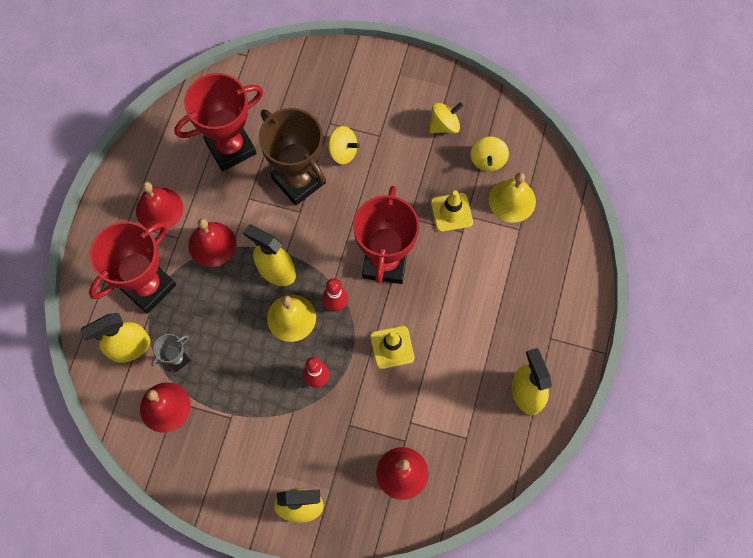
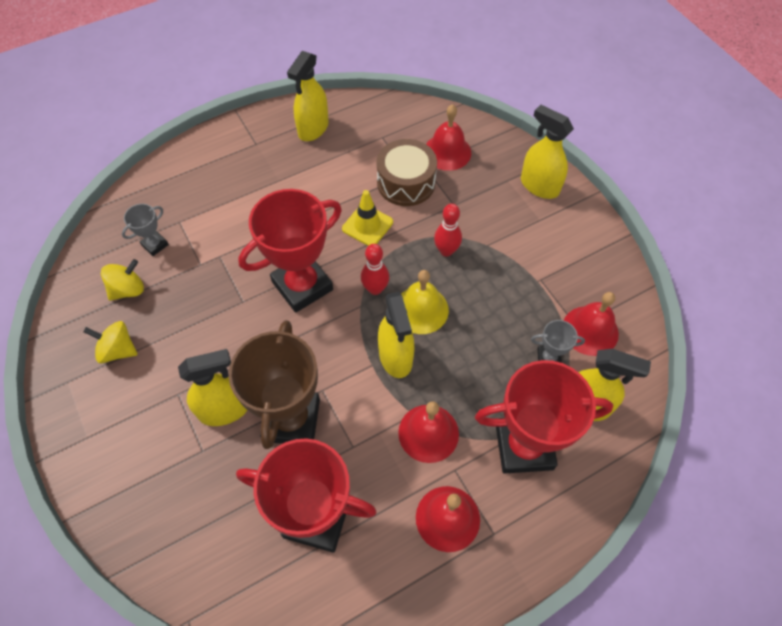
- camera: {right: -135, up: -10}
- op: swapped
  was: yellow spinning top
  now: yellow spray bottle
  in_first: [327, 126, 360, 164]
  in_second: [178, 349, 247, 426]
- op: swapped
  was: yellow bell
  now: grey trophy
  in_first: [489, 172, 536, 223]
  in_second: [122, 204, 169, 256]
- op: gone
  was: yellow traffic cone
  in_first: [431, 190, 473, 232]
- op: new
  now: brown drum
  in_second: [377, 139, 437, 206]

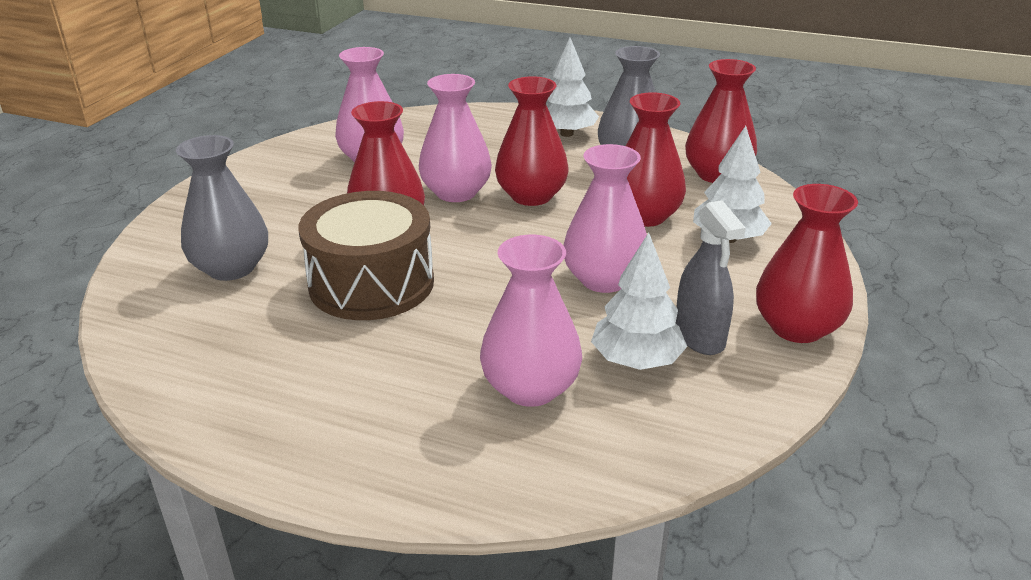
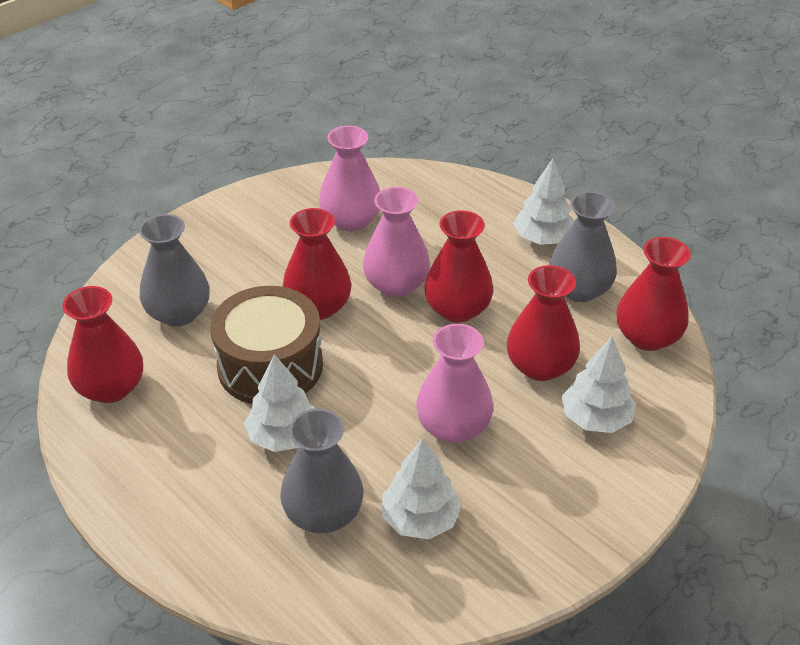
- camera: {right: 25, up: 10}
- op: shifted
  was: red vase
  in_first: [756, 184, 858, 343]
  in_second: [62, 286, 143, 403]
- op: gone
  was: grey spray bottle
  in_first: [676, 200, 746, 355]
- op: repainted
  was: pink vase
  now: grey vase
  in_first: [480, 235, 582, 407]
  in_second: [280, 409, 364, 533]
- op: new
  now: white tree
  in_second: [244, 354, 315, 452]

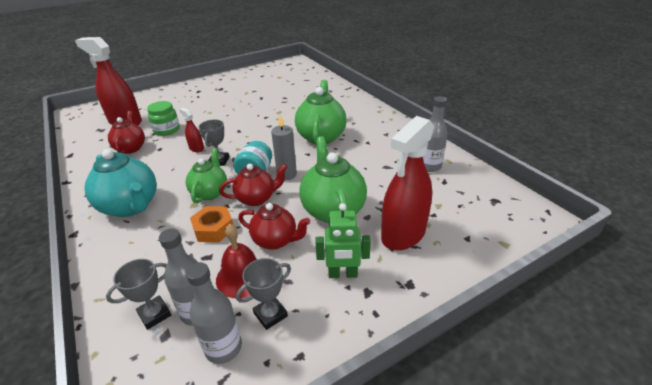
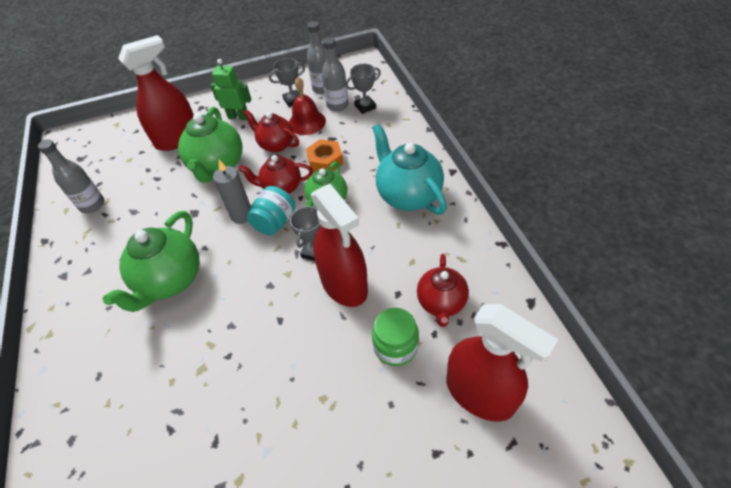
- camera: {right: -165, up: 15}
- op: scaled
  was: red spray bottle
  in_first: [179, 108, 204, 152]
  in_second: [311, 184, 368, 307]
  ratio: 2.2

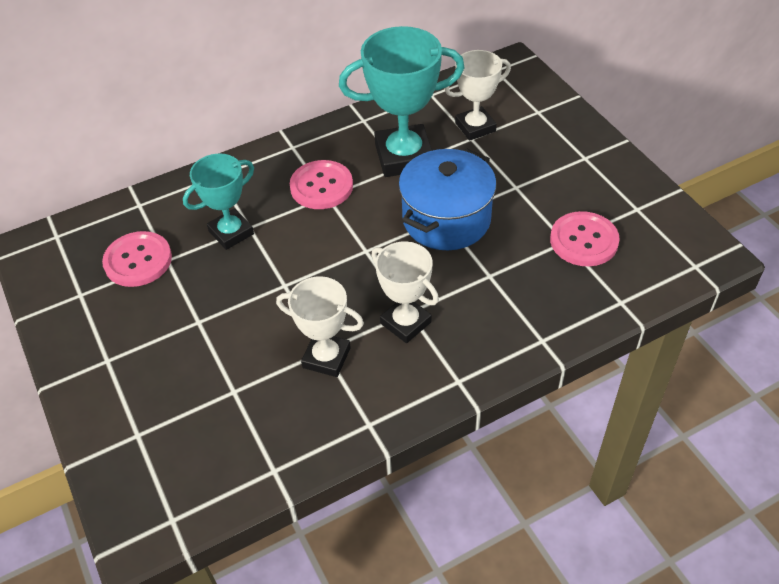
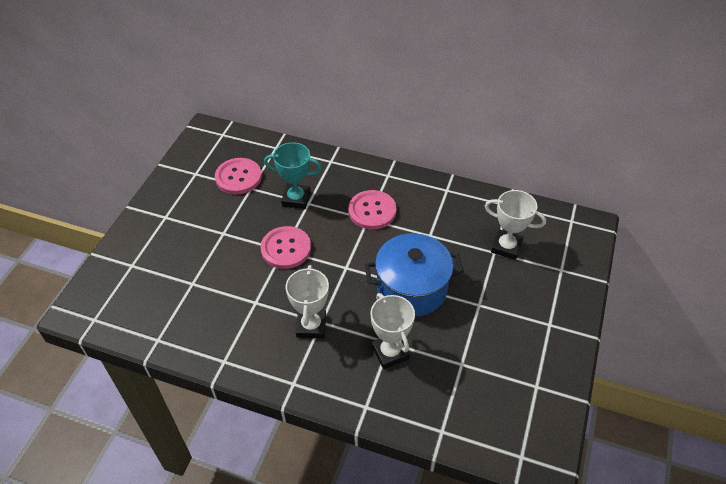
- camera: {right: 45, up: 0}
- op: gone
  was: turquoise trophy
  in_first: [339, 26, 465, 177]
- op: shifted
  was: pink button
  in_first: [550, 211, 620, 266]
  in_second: [260, 226, 311, 269]
- op: shifted
  was: white trophy
  in_first: [276, 276, 364, 377]
  in_second: [370, 293, 415, 369]

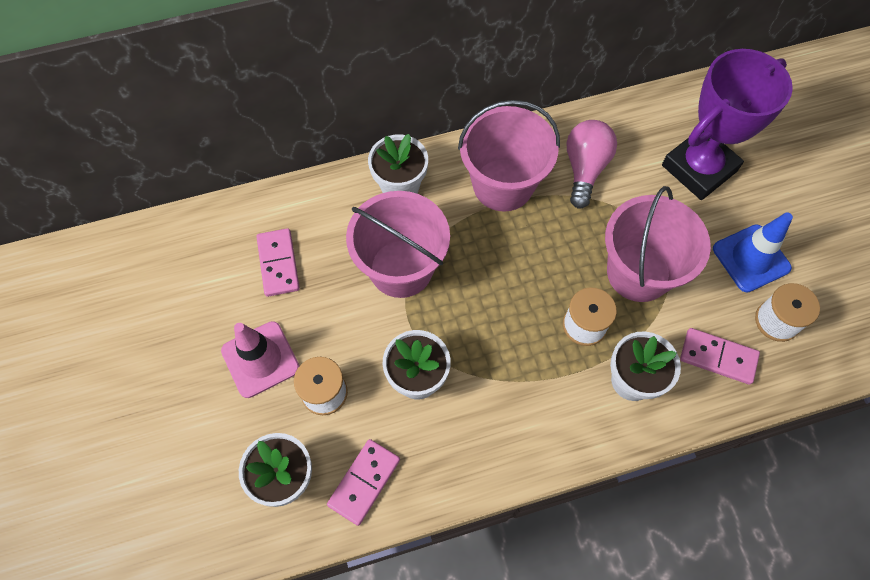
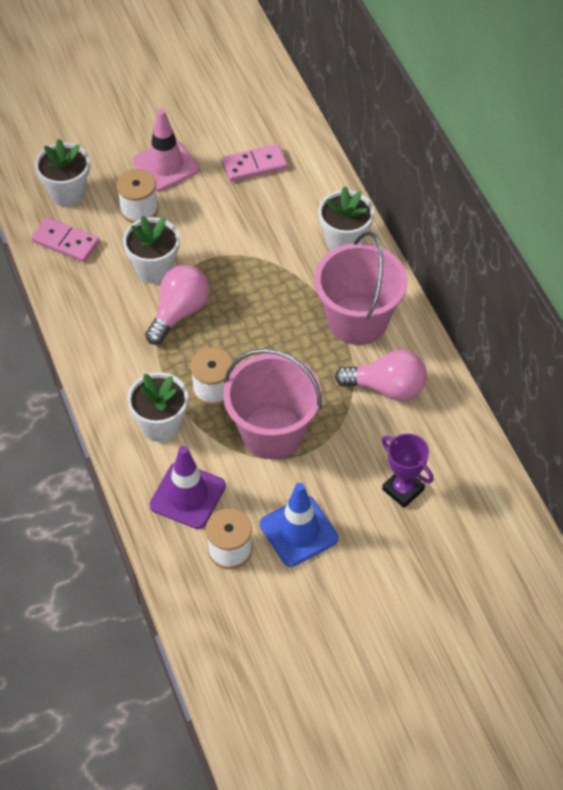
- camera: {right: 85, up: -10}
- op: scaled
  was: purple trophy
  in_first: [662, 49, 793, 200]
  in_second: [381, 433, 434, 508]
  ratio: 0.52
- op: gone
  was: pink bucket
  in_first: [346, 191, 450, 298]
- op: swapped
  was: pink domino
  now: purple traffic cone
  in_first: [680, 328, 760, 385]
  in_second: [150, 446, 226, 529]
- op: new
  now: pink light bulb
  in_second: [145, 265, 209, 345]

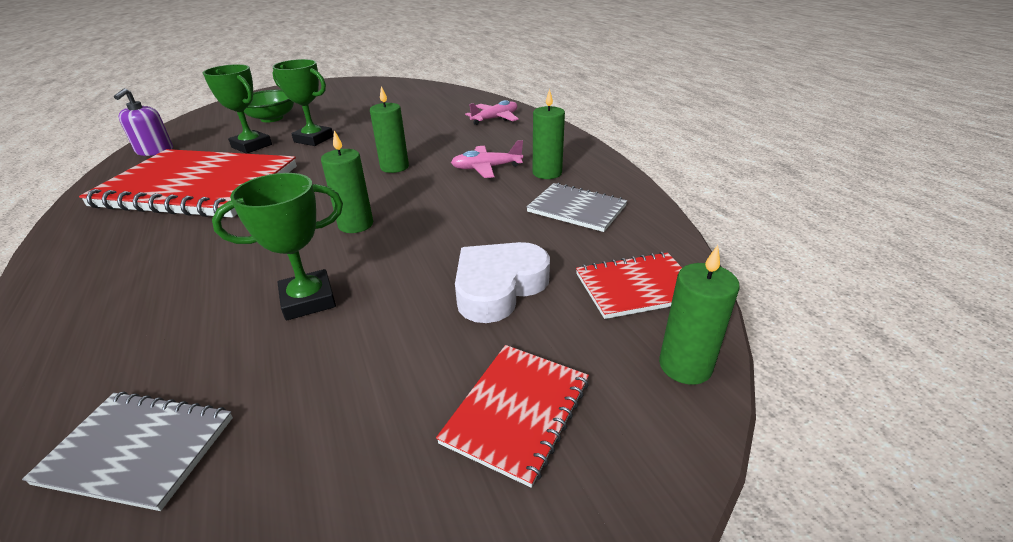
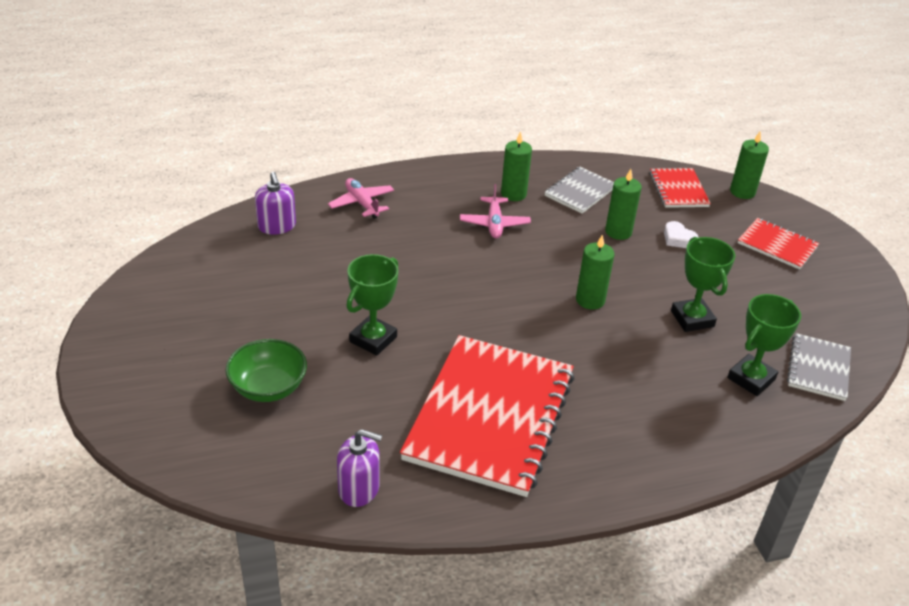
- camera: {right: -85, up: 5}
- op: shifted
  was: green trophy
  in_first: [203, 64, 272, 154]
  in_second: [727, 294, 801, 396]
- op: shifted
  was: green candle
  in_first: [370, 86, 409, 173]
  in_second: [605, 169, 642, 240]
- op: scaled
  was: white heart
  in_first: [455, 242, 550, 323]
  in_second: [664, 221, 698, 248]
  ratio: 0.53
- op: new
  now: purple soap dispenser
  in_second: [255, 172, 296, 235]

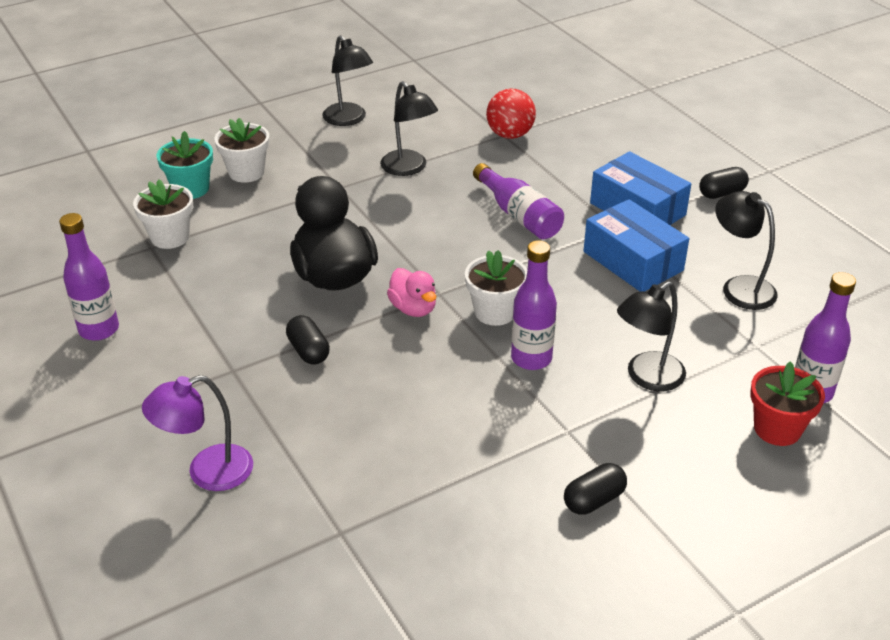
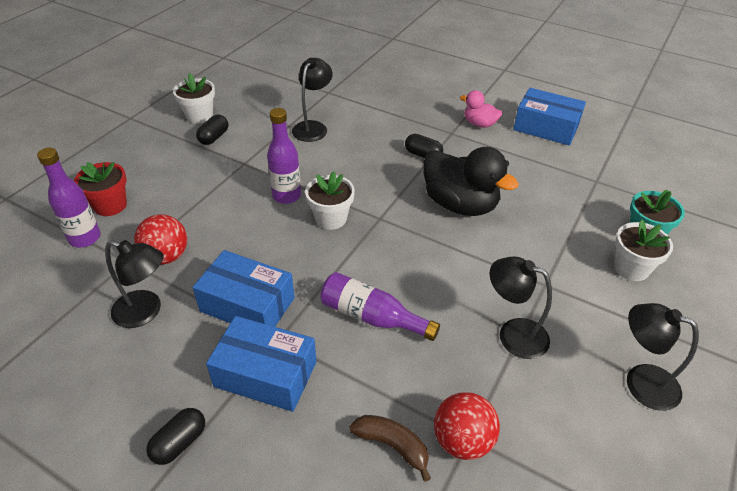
- camera: {right: 150, up: 5}
- op: shifted
  was: white flower pot
  in_first: [133, 180, 193, 249]
  in_second: [173, 73, 215, 124]
- op: swapped
  was: purple bottle
  now: blue box
  in_first: [59, 213, 119, 341]
  in_second: [513, 88, 586, 146]
- op: shifted
  was: pink duck
  in_first: [387, 268, 436, 317]
  in_second: [460, 90, 502, 128]
- op: shifted
  was: black lamp
  in_first: [617, 281, 686, 391]
  in_second: [292, 58, 333, 142]
- op: gone
  was: purple lamp
  in_first: [142, 375, 253, 491]
- op: new
  now: red ball
  in_second: [134, 214, 187, 264]
- op: new
  now: brown banana
  in_second: [349, 415, 431, 482]

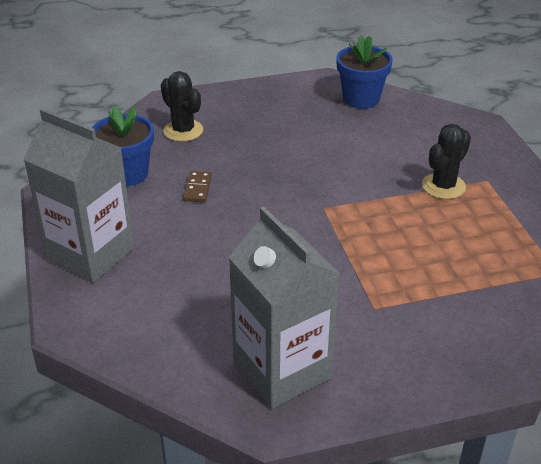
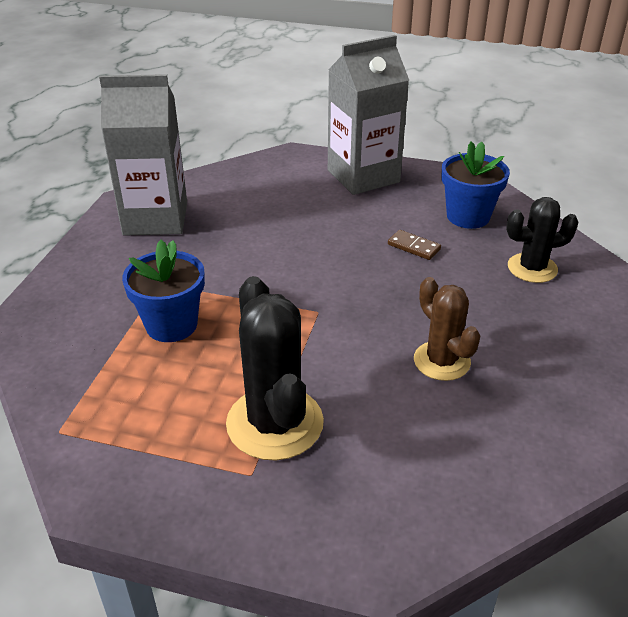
- camera: {right: 120, up: 0}
- op: shifted
  was: blue flower pot
  in_first: [336, 35, 393, 109]
  in_second: [122, 240, 205, 342]
- op: scaled
  was: black cactus
  in_first: [422, 124, 471, 199]
  in_second: [226, 276, 324, 460]
  ratio: 1.57
- op: new
  now: brown cactus
  in_second: [414, 277, 480, 381]

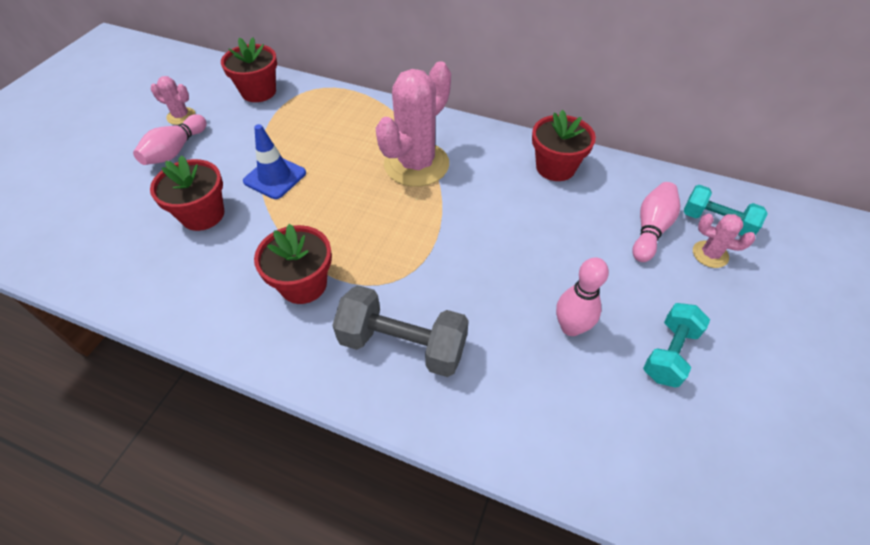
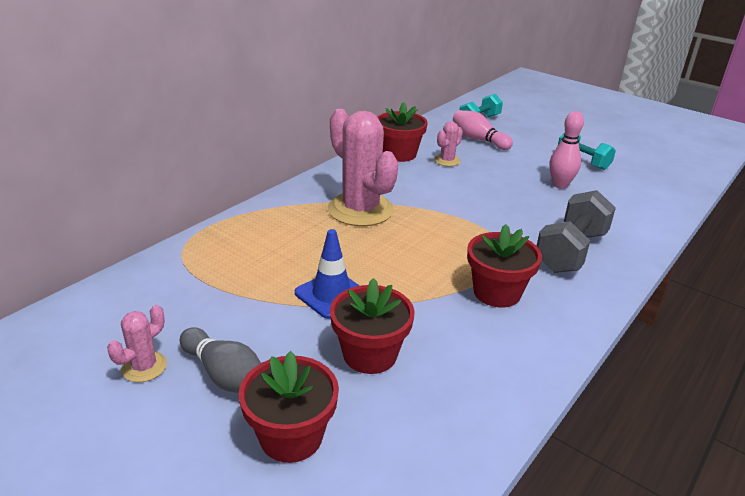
- camera: {right: -75, up: -20}
- op: shifted
  was: red flower pot
  in_first: [221, 37, 277, 102]
  in_second: [239, 351, 339, 463]
- op: repainted
  was: pink bowling pin
  now: grey bowling pin
  in_first: [133, 114, 207, 165]
  in_second: [180, 327, 261, 393]
- op: shifted
  was: pink cactus
  in_first: [693, 214, 755, 268]
  in_second: [434, 121, 463, 167]

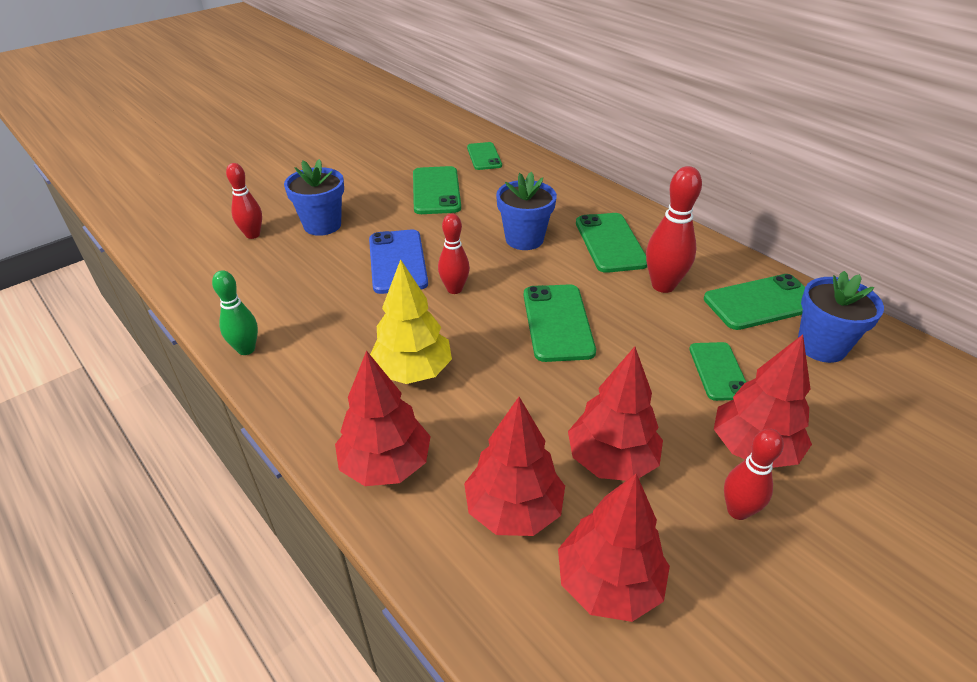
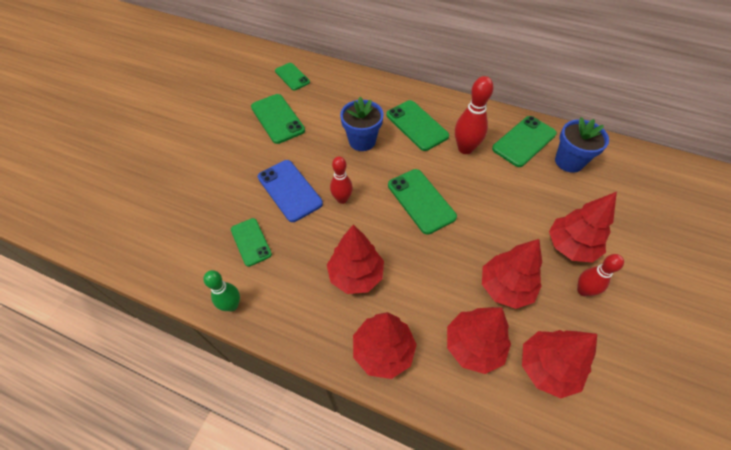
- camera: {right: -25, up: 15}
- op: gone
  was: blue flower pot
  in_first: [284, 159, 344, 236]
- op: gone
  was: red bowling pin
  in_first: [226, 163, 262, 239]
- op: repainted
  was: yellow tree
  now: red tree
  in_first: [370, 259, 452, 384]
  in_second: [327, 225, 384, 294]
- op: shifted
  was: green phone
  in_first: [689, 342, 746, 401]
  in_second: [231, 218, 272, 267]

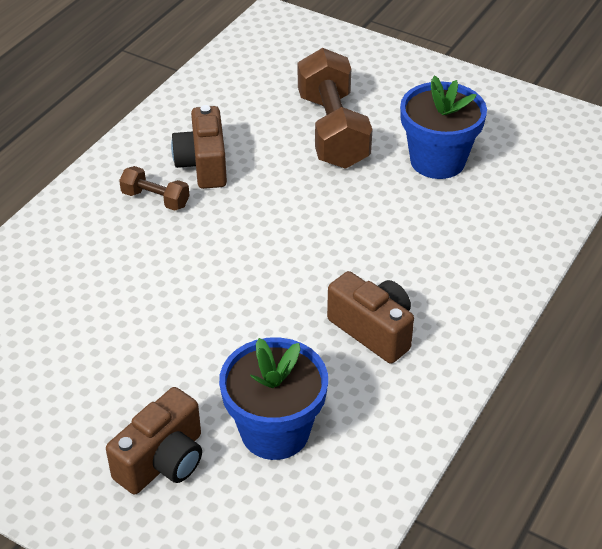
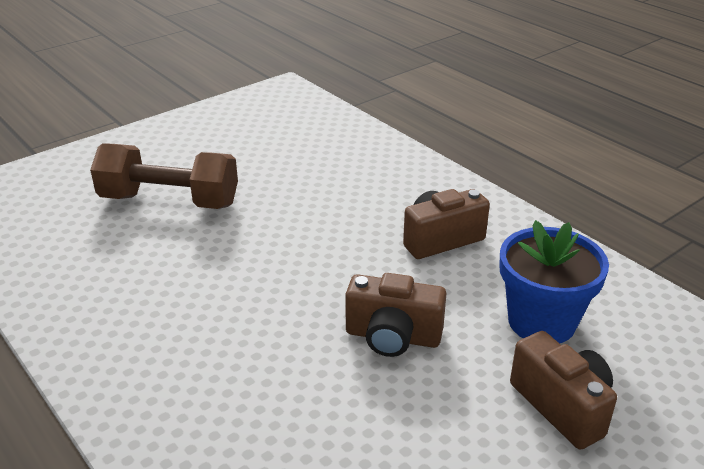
- camera: {right: -70, up: -10}
- op: gone
  was: blue flower pot
  in_first: [400, 75, 487, 179]
- op: shifted
  was: brown camera
  in_first: [171, 105, 227, 189]
  in_second: [345, 273, 446, 357]
- op: gone
  was: brown dumbbell
  in_first: [119, 166, 190, 211]

